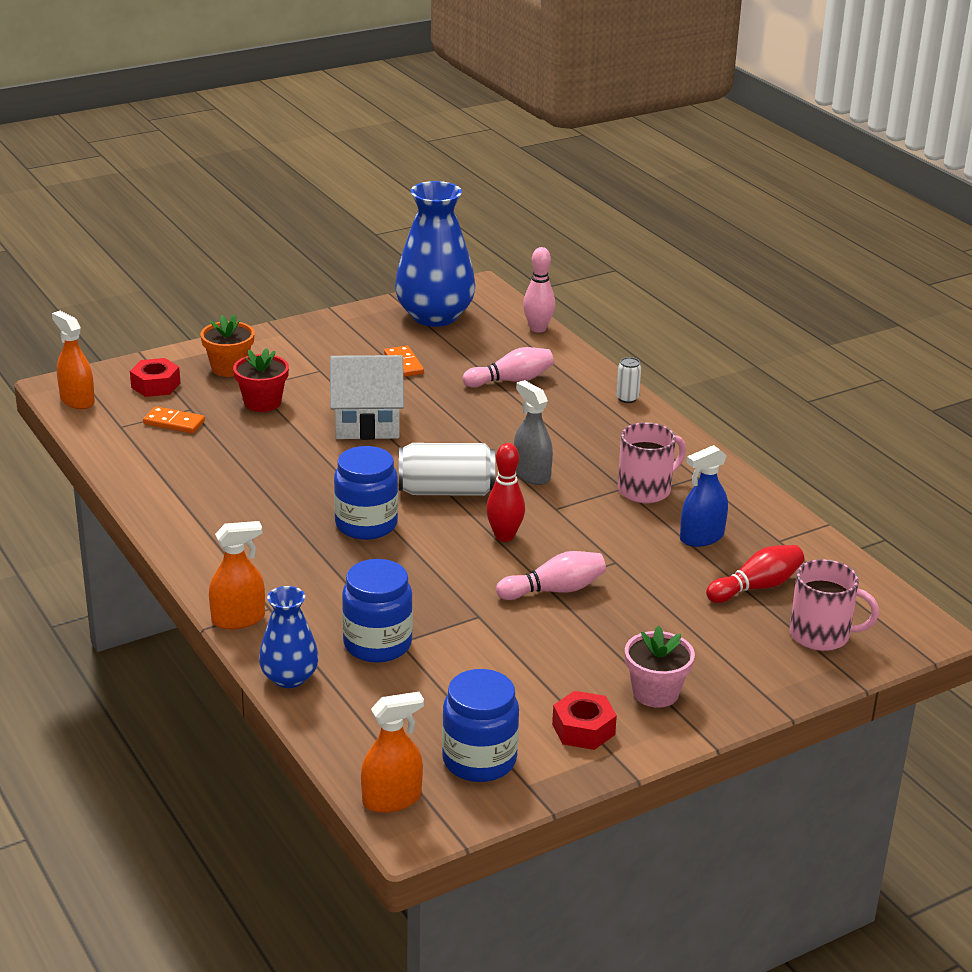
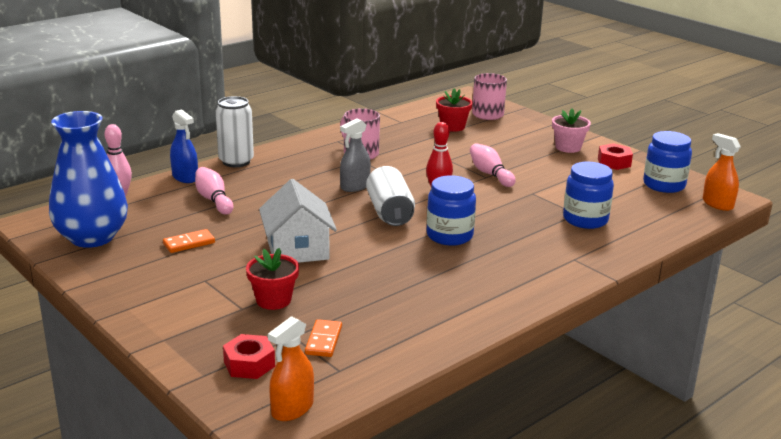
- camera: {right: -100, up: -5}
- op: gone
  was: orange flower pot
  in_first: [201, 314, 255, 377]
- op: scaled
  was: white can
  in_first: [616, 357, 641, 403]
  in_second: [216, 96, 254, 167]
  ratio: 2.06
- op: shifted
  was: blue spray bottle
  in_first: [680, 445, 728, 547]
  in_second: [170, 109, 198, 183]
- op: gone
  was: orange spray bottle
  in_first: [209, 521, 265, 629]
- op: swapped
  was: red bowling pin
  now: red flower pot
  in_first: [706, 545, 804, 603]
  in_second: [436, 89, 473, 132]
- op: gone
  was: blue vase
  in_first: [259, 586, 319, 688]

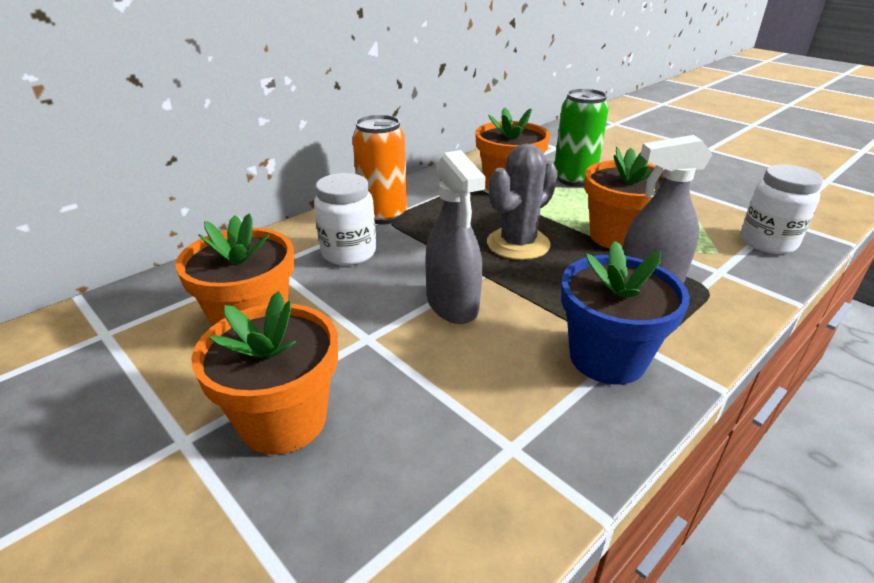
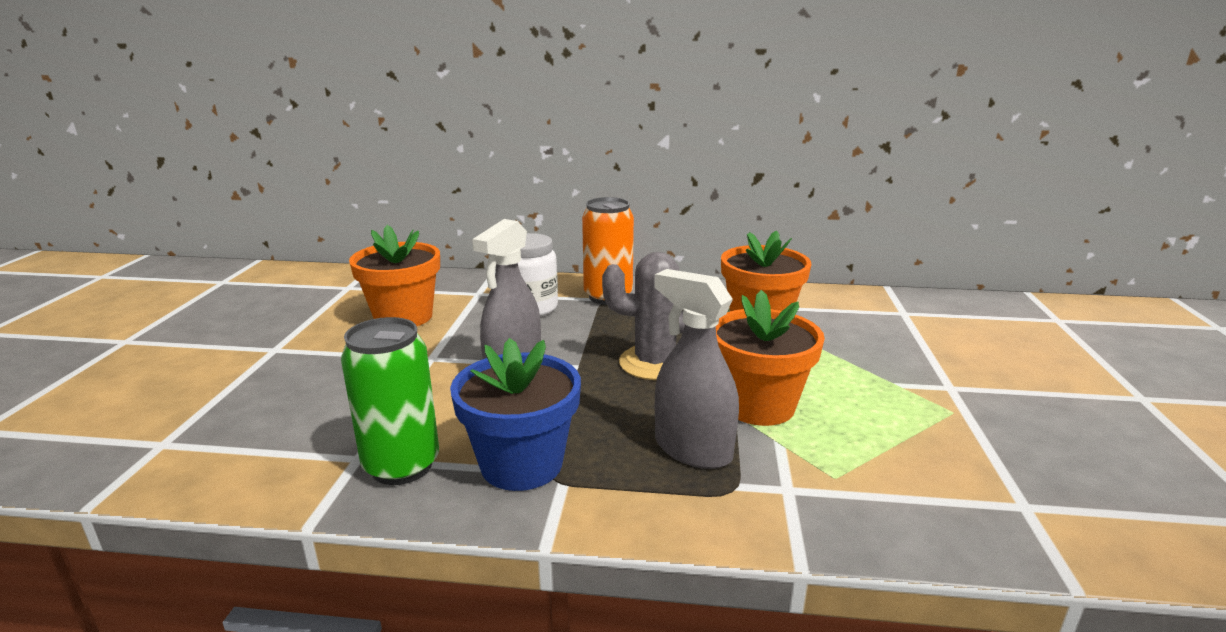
- camera: {right: 50, up: -10}
- op: shifted
  was: green can
  in_first: [554, 89, 609, 187]
  in_second: [341, 317, 439, 485]
- op: gone
  was: white jar
  in_first: [741, 165, 823, 254]
- op: gone
  was: orange flower pot
  in_first: [192, 291, 338, 455]

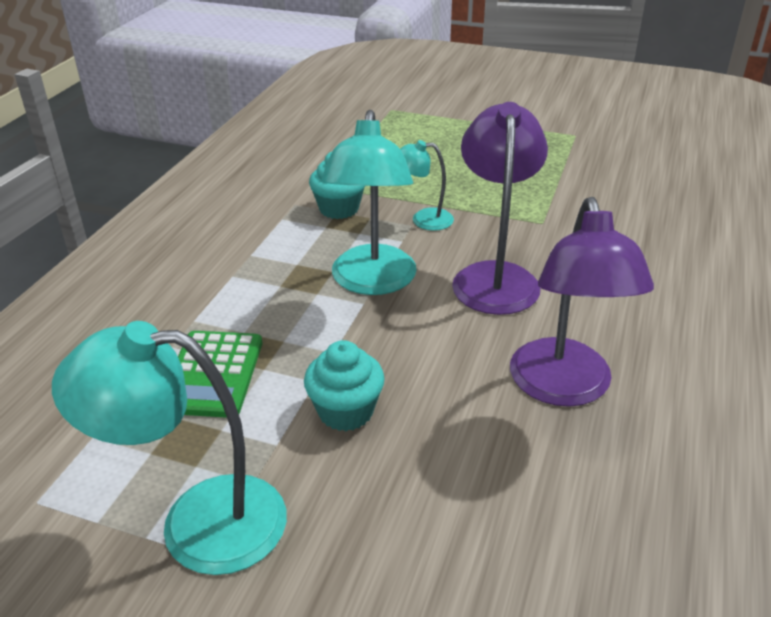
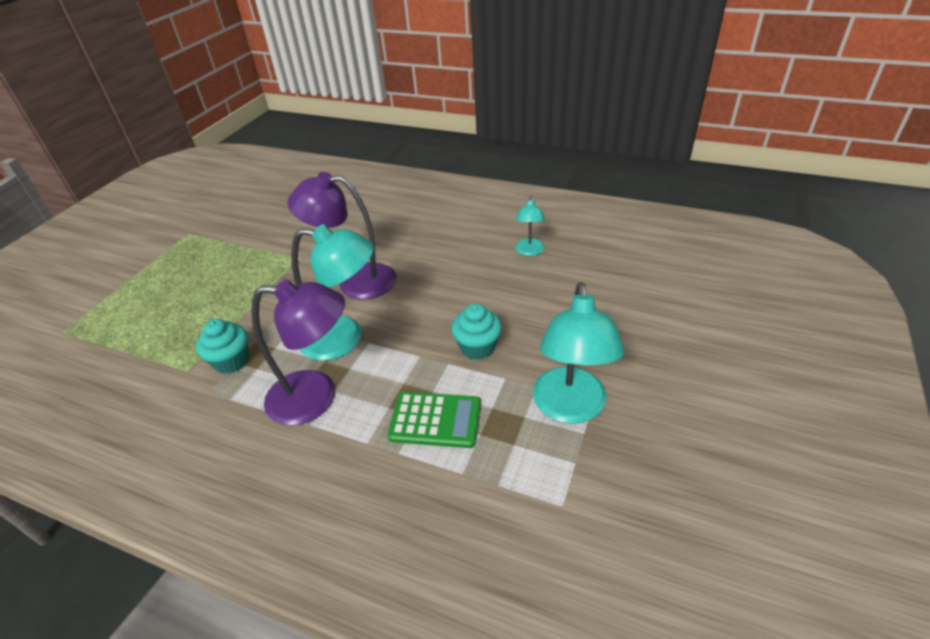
- camera: {right: -85, up: 5}
- op: shifted
  was: turquoise lamp
  in_first: [400, 140, 454, 231]
  in_second: [515, 196, 545, 256]
- op: shifted
  was: purple lamp
  in_first: [510, 197, 654, 407]
  in_second: [252, 279, 345, 426]

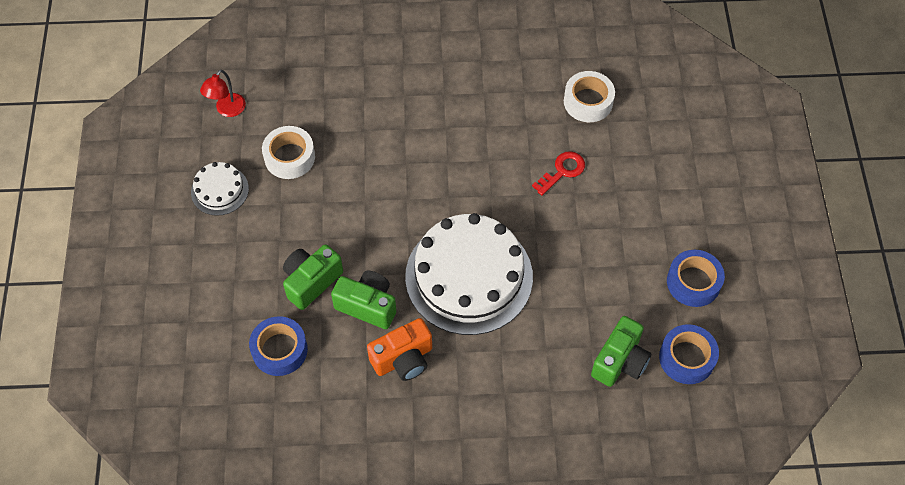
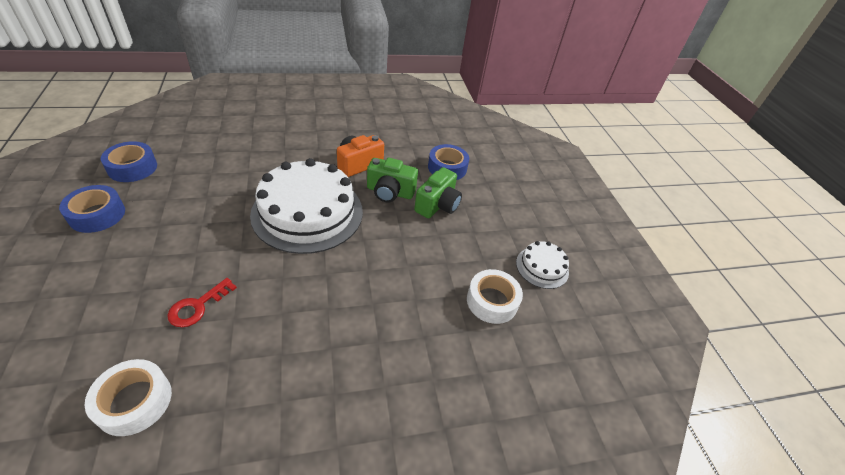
- camera: {right: 165, up: -15}
- op: gone
  was: red lamp
  in_first: [200, 69, 246, 117]
- op: gone
  was: green camera
  in_first: [591, 316, 651, 387]

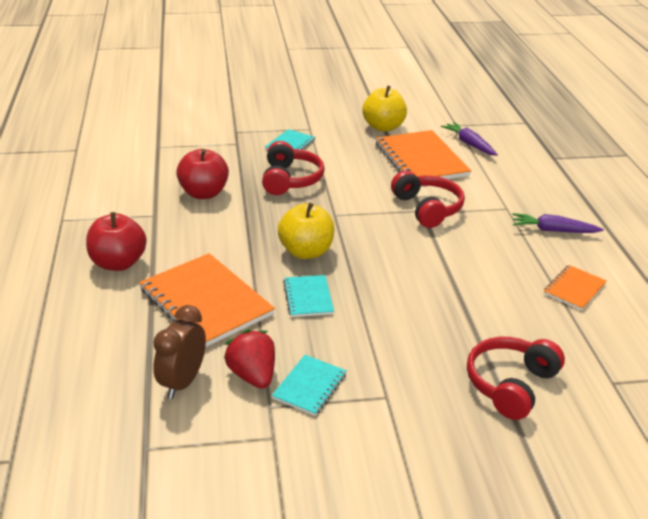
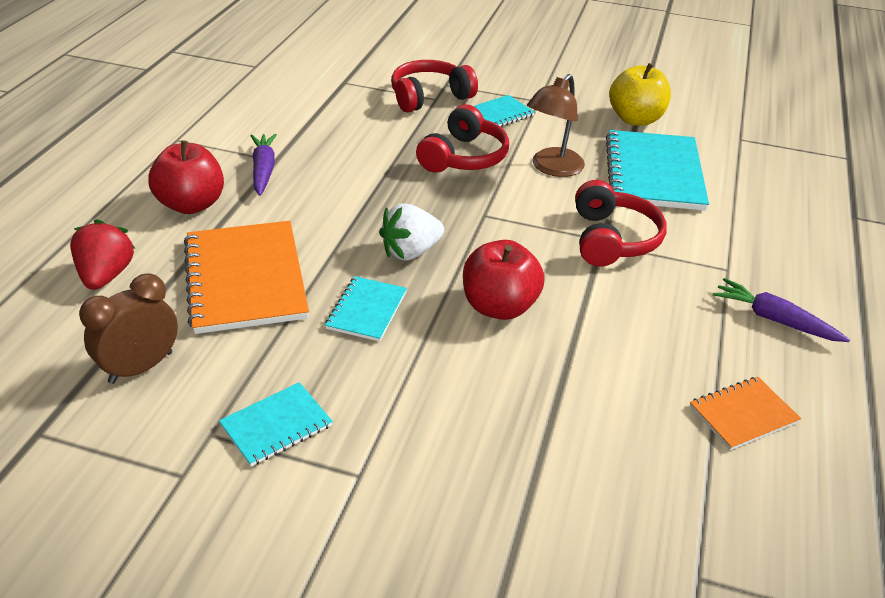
- camera: {right: 25, up: 5}
- op: shifted
  was: purple carrot
  in_first: [441, 122, 498, 156]
  in_second: [250, 134, 277, 196]
- op: repainted
  was: orange notebook
  now: turquoise notebook
  in_first: [376, 130, 471, 179]
  in_second: [606, 130, 709, 211]
- op: shifted
  was: red apple
  in_first: [176, 149, 229, 199]
  in_second: [463, 240, 545, 320]
- op: swapped
  was: yellow apple
  now: white strawberry
  in_first: [278, 202, 334, 259]
  in_second: [379, 203, 444, 261]
- op: shifted
  was: red strawberry
  in_first: [224, 329, 275, 389]
  in_second: [70, 219, 135, 290]
- op: shifted
  was: red headphones
  in_first: [467, 337, 565, 420]
  in_second: [391, 60, 478, 112]
- op: new
  now: brown lamp
  in_second: [527, 74, 585, 177]

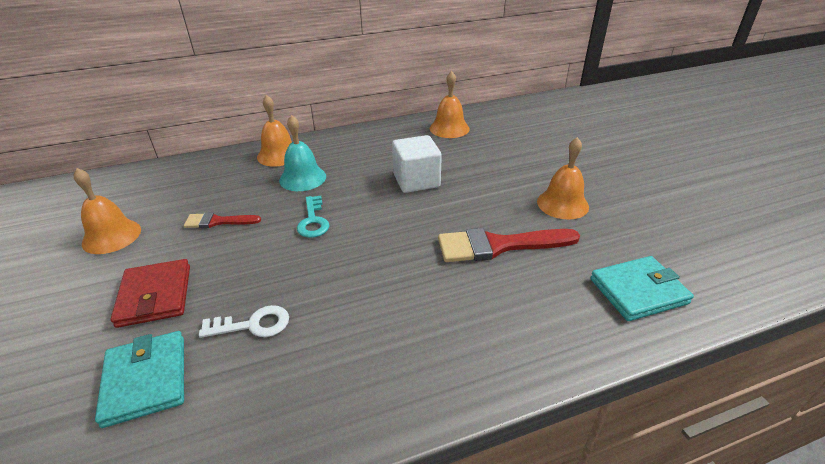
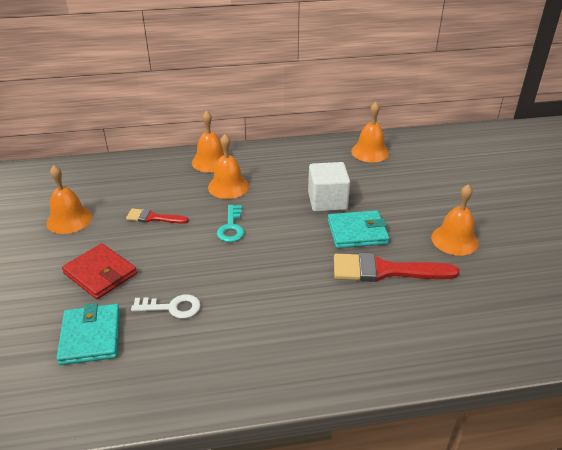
- camera: {right: 10, up: 0}
- op: repainted
  was: turquoise bell
  now: orange bell
  in_first: [279, 115, 326, 191]
  in_second: [208, 134, 249, 199]
- op: shifted
  was: turquoise wallet
  in_first: [590, 256, 694, 321]
  in_second: [328, 210, 389, 248]
- op: rotated
  was: red wallet
  in_first: [111, 259, 190, 328]
  in_second: [62, 243, 137, 299]
  clockwise: -45

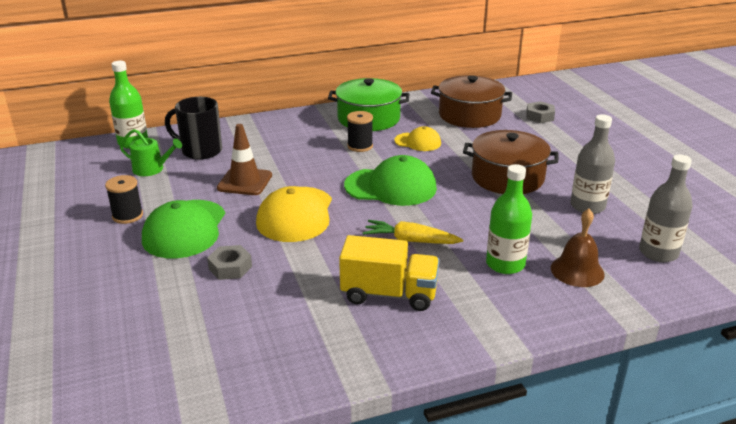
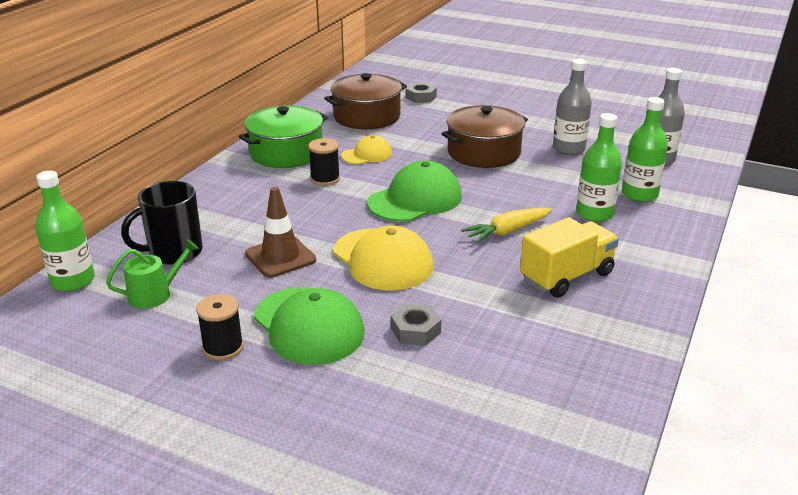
- camera: {right: -45, up: 0}
- op: swapped
  was: brown bell
  now: green bottle
  in_first: [551, 209, 605, 287]
  in_second: [622, 97, 668, 202]

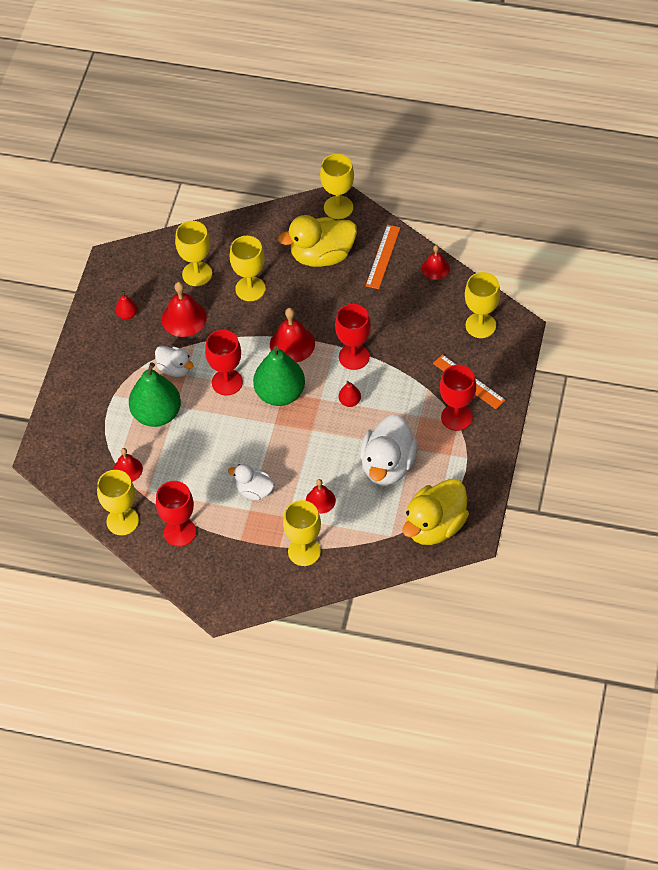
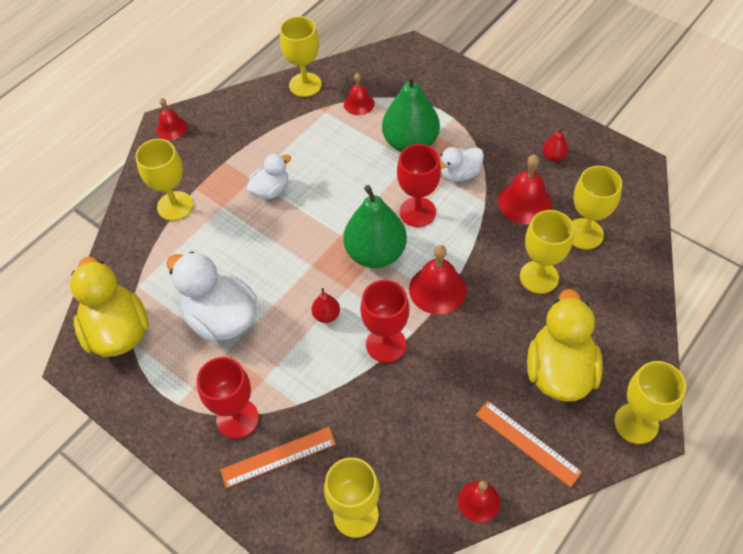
- camera: {right: 115, up: 0}
- op: shifted
  was: red bell
  in_first: [306, 479, 336, 514]
  in_second: [156, 98, 187, 140]
- op: gone
  was: red goblet
  in_first: [156, 481, 196, 546]

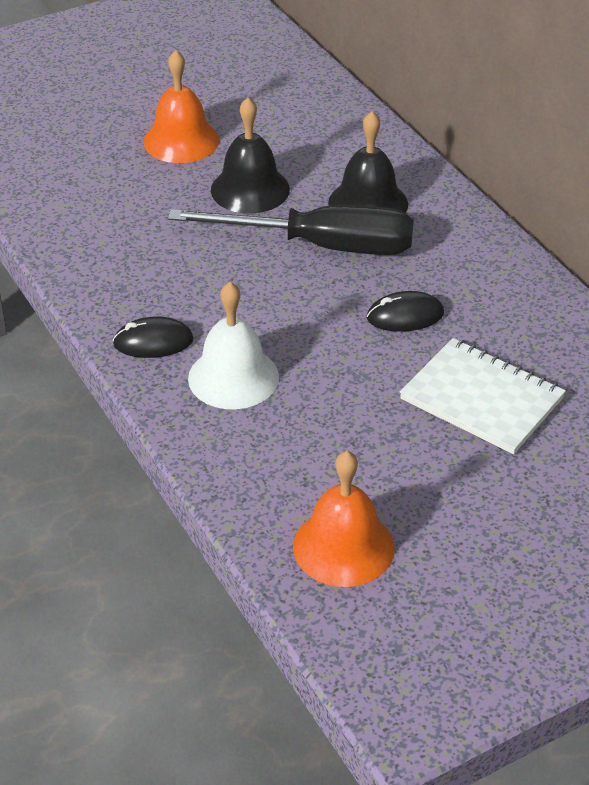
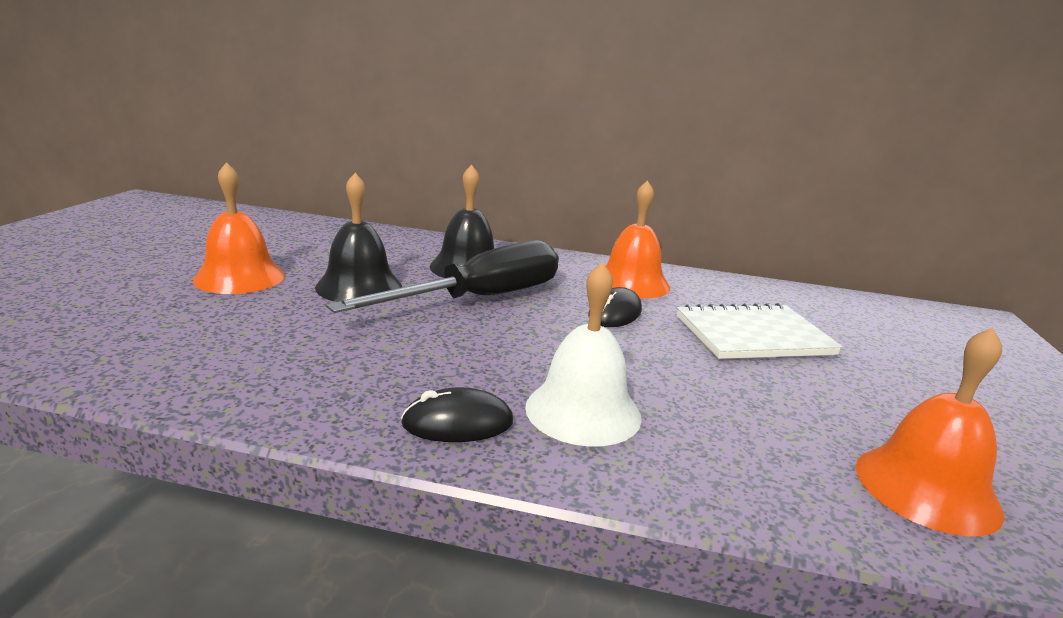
- camera: {right: -50, up: -20}
- op: rotated
  was: black mouse
  in_first: [112, 317, 194, 358]
  in_second: [401, 387, 513, 442]
  clockwise: 45
- op: new
  now: orange bell
  in_second: [606, 180, 670, 298]

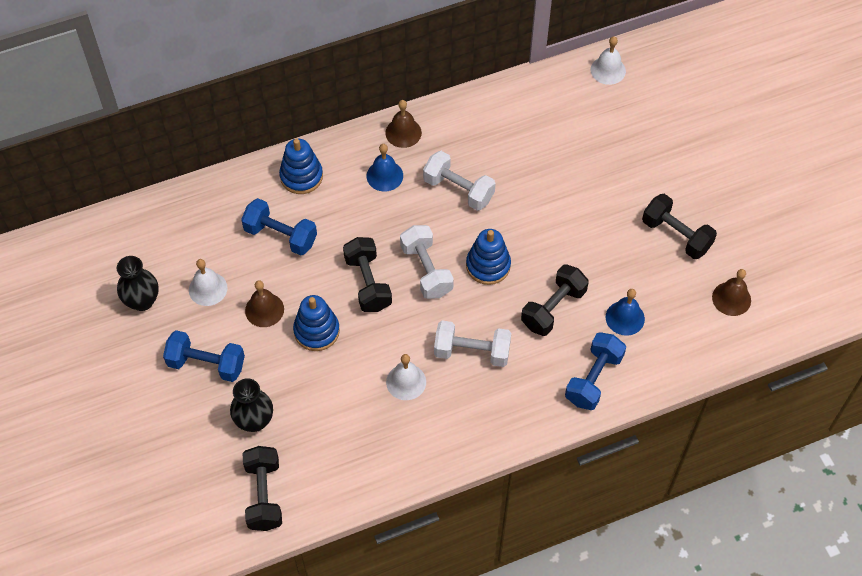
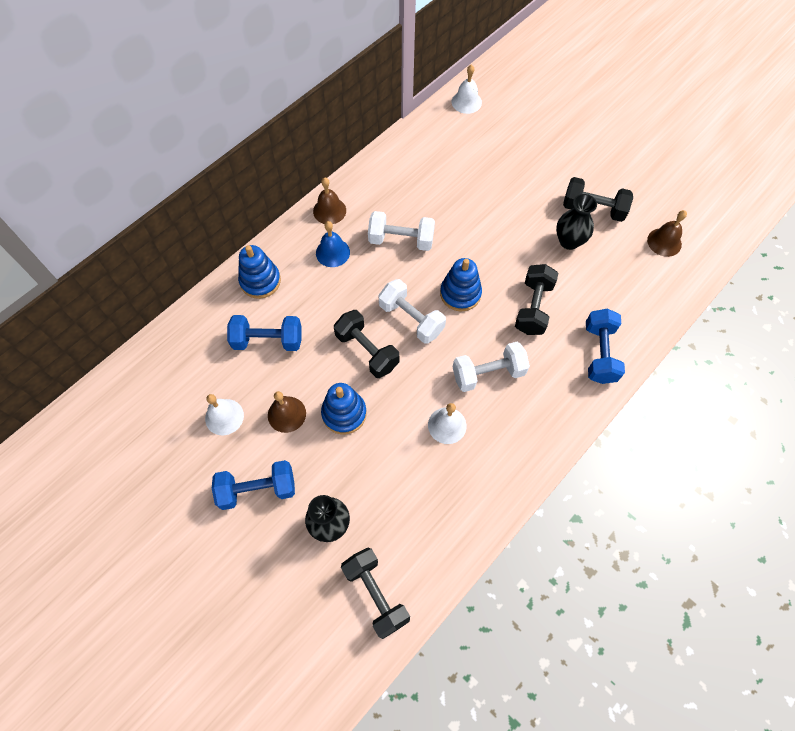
- camera: {right: -25, up: 5}
- op: shifted
  was: black vase
  in_first: [116, 256, 159, 311]
  in_second: [556, 194, 597, 250]
- op: gone
  was: blue bell
  in_first: [606, 289, 645, 336]

